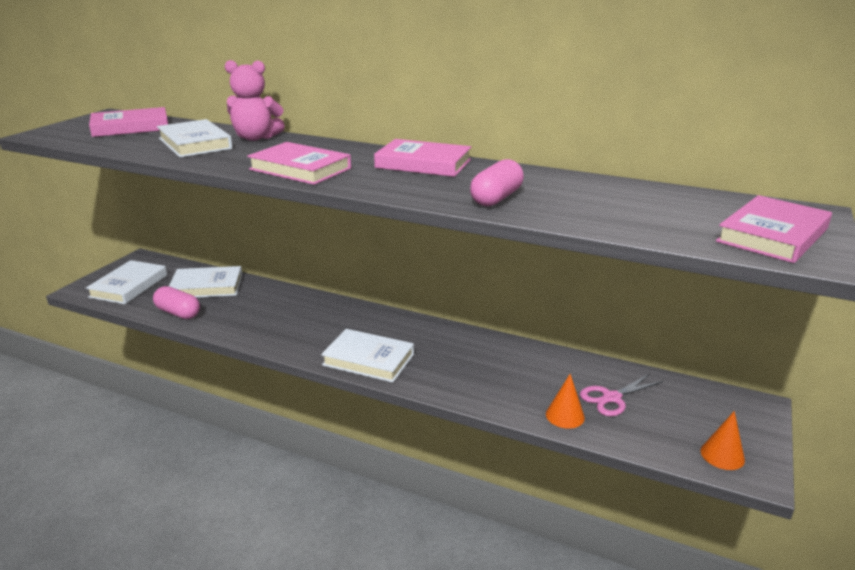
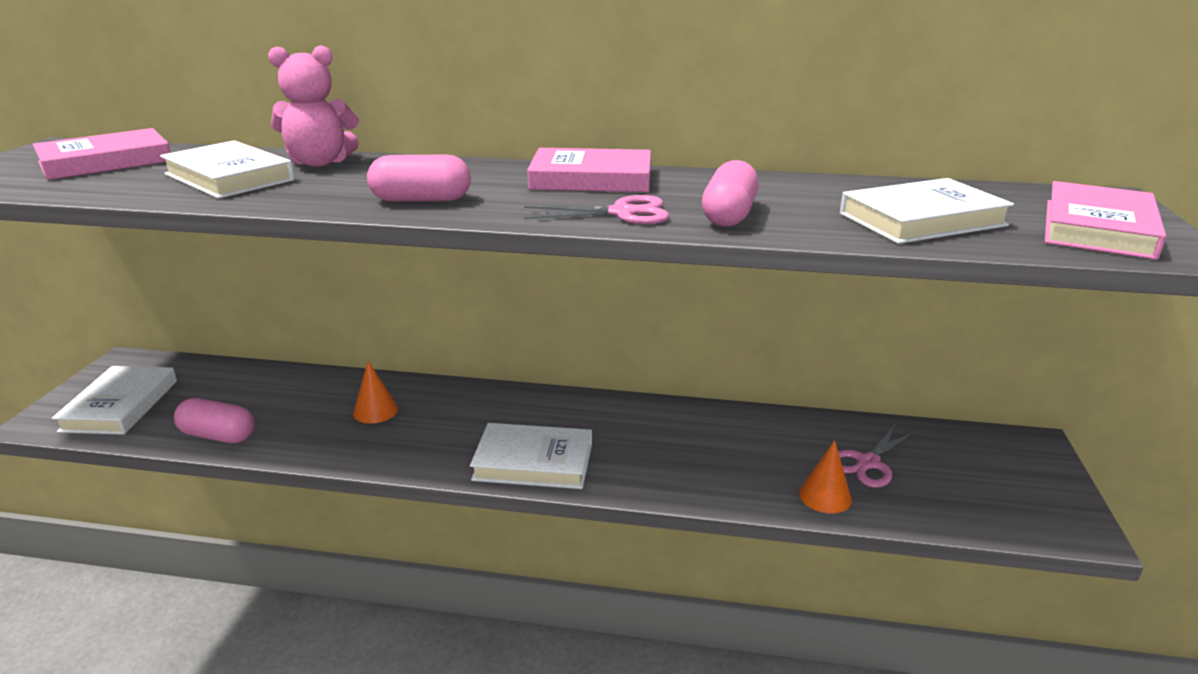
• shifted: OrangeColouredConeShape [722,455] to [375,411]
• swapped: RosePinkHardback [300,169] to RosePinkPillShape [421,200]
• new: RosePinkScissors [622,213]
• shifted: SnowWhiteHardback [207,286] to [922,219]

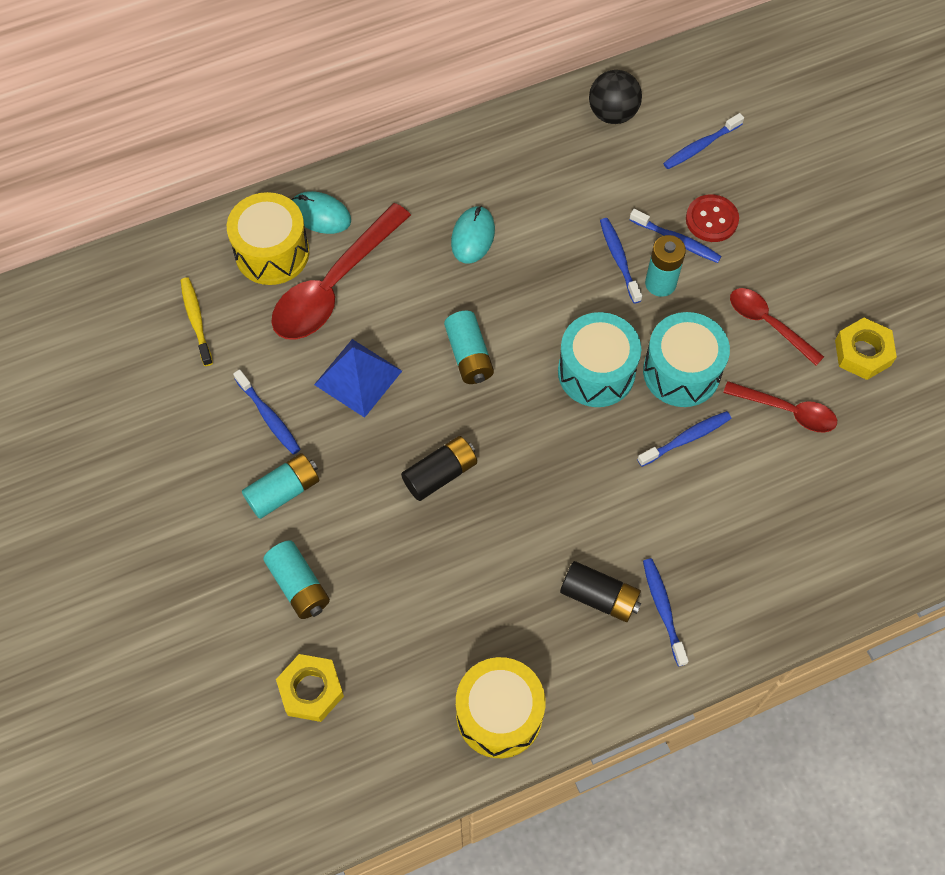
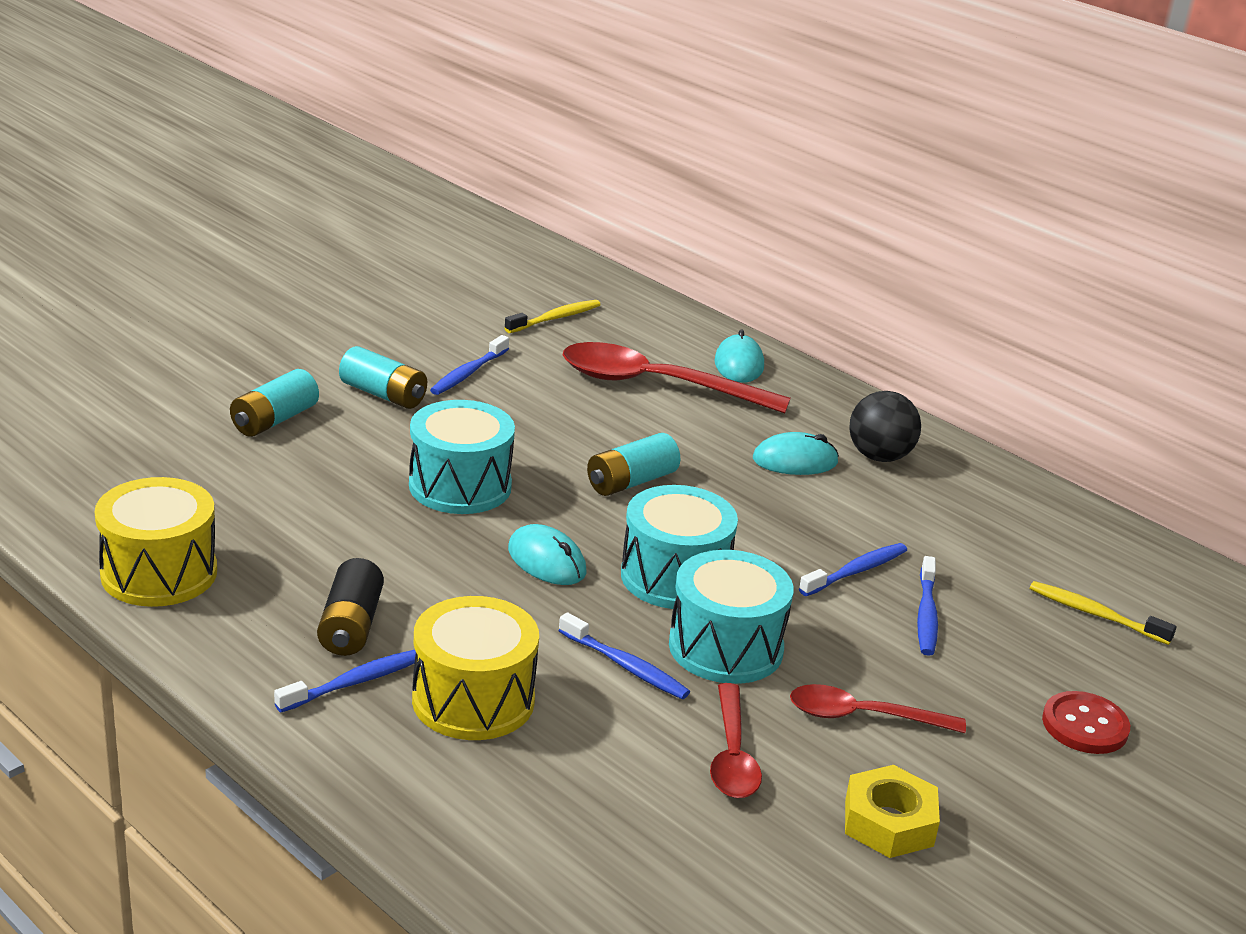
• swapped: JetBlackBattery [440,474] to TurquoiseToyDrum [460,486]
• shifted: BrightYellowToyDrum [272,252] to [473,700]
• new: TurquoiseComputerMouse [547,561]
• rotated: ScarletTeaspoon [768,324] = [862,716] 105 degrees counterclockwise
• shifted: JetBlackPlayBall [612,113] to [879,456]
• repainted: BlueToothBrush [700,146] to BrightYellowToothBrush [1095,614]
• shifted: ScarletSewingButton [711,219] to [1085,725]
• gone: BrightYellowHexNut [311,690]
• gone: BlueSolidPyramid [358,377]
• gone: TurquoiseBattery [660,283]

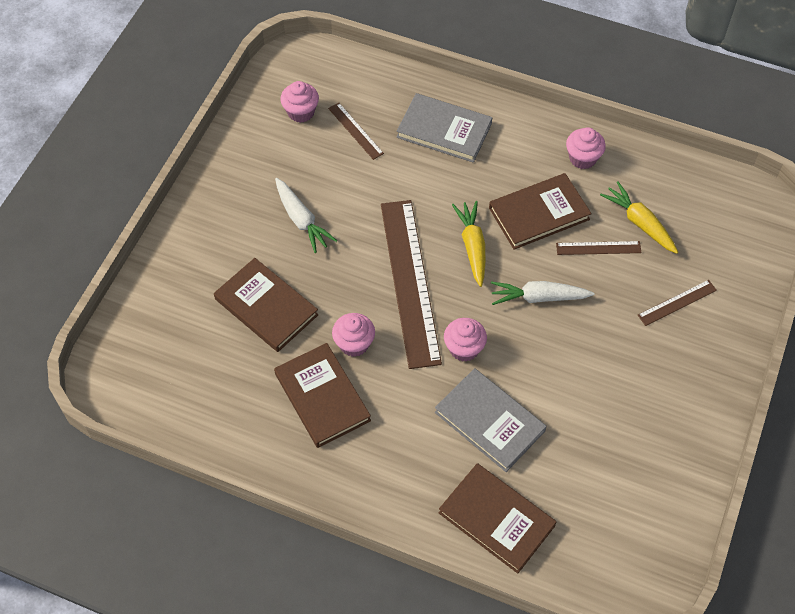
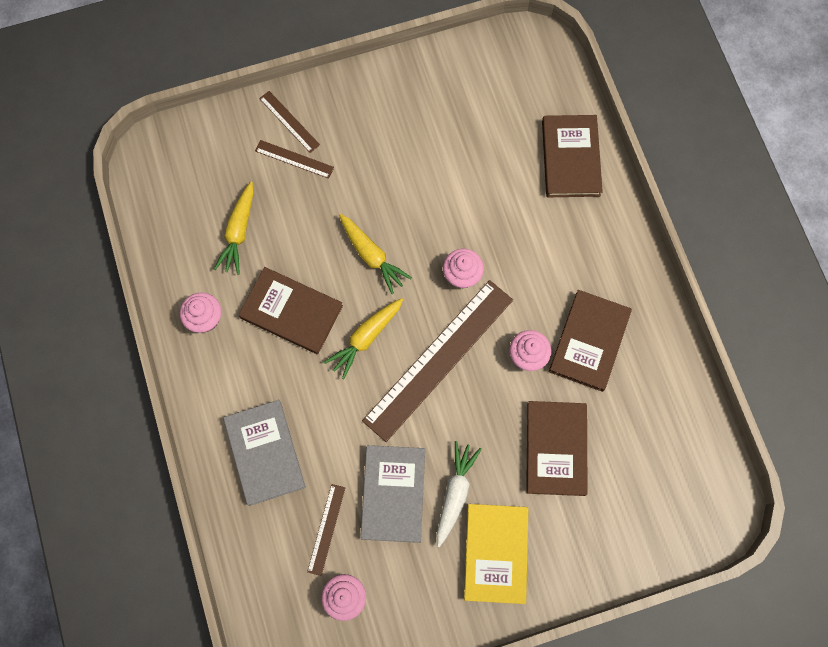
• shifted: BrownMeasuringStick [598,248] to [289,121]
• repainted: SnowWhiteCarrot [538,297] to BrightYellowCarrot [372,256]
• shifted: GrayHardback [489,421] to [393,494]
• new: BrightYellowHardback [496,553]

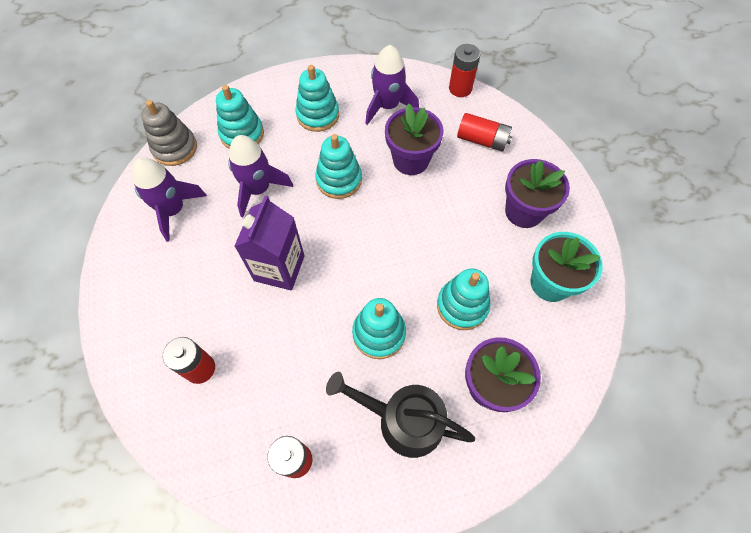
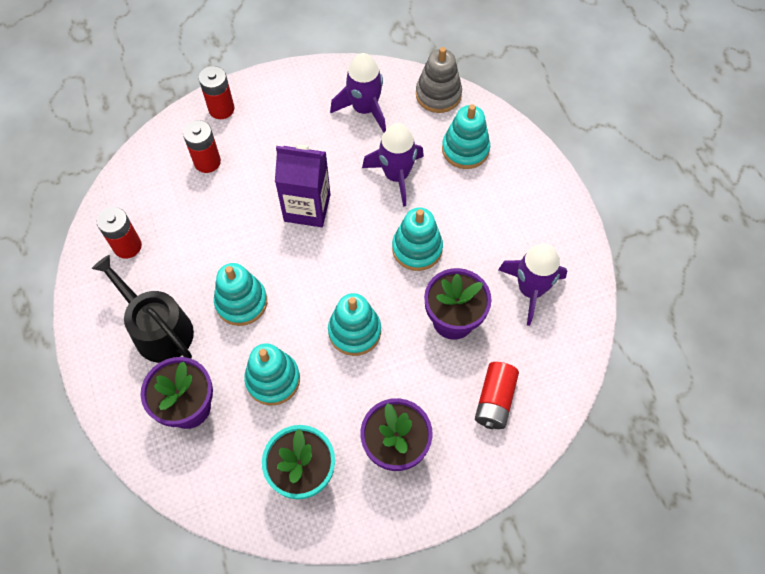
• rotated: JetBlackWateringCan [402,420] = [158,328] 60 degrees counterclockwise
• shifted: ScarletBattery [460,88] to [221,109]
• shifted: TurquoiseStackingToy [318,115] to [354,331]

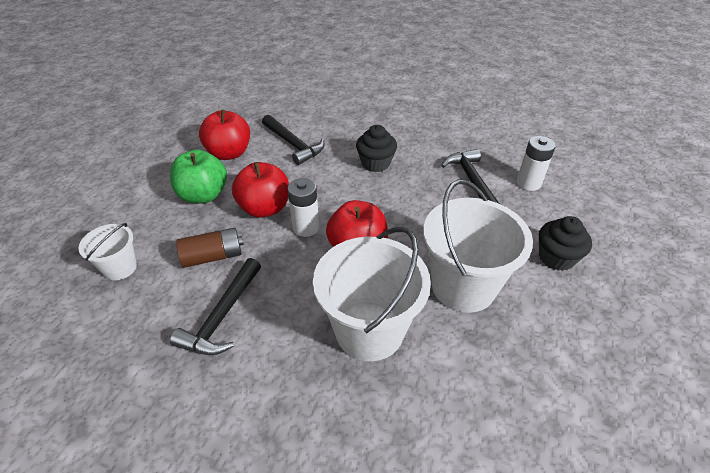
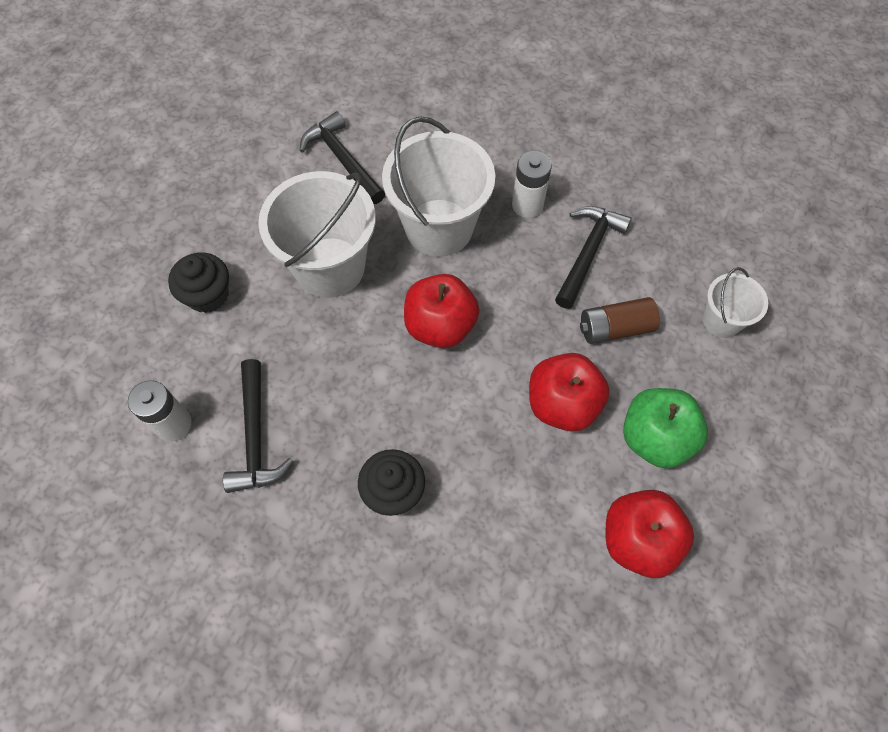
• shifted: JetBlackHammer [293,144] to [343,160]
• shifted: SnowWhiteBattery [306,227] to [527,205]

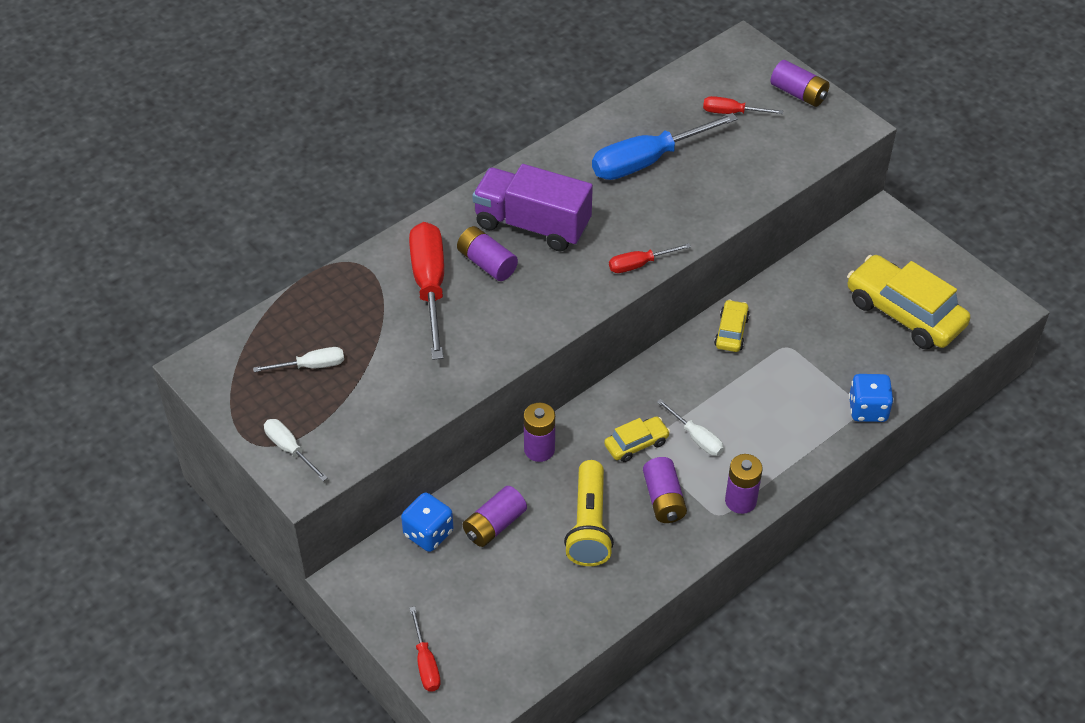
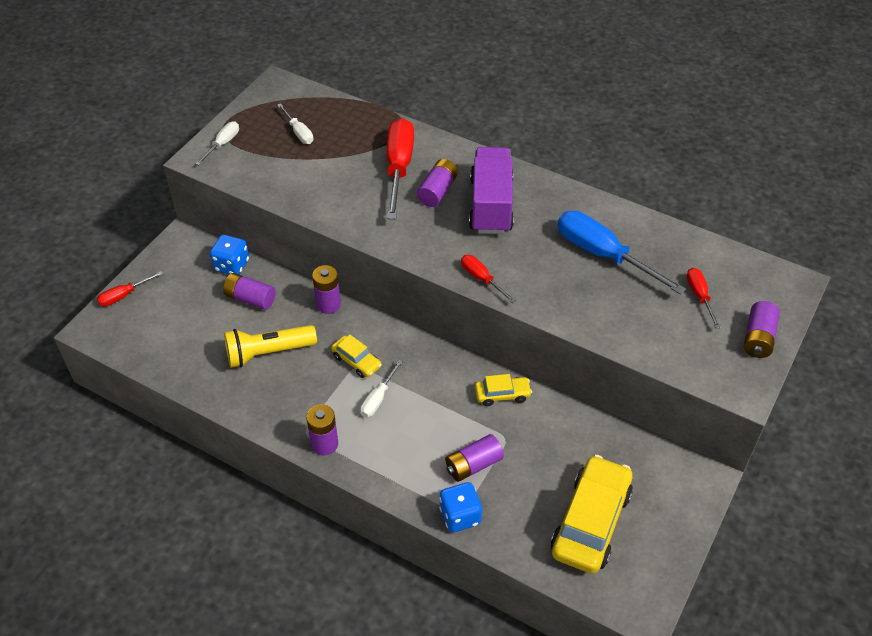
• rotated: ScarletFlatScrewdriver [430,287] = [399,168] 60 degrees counterclockwise
• shifted: RoyalPurpleBattery [664,499] to [473,465]

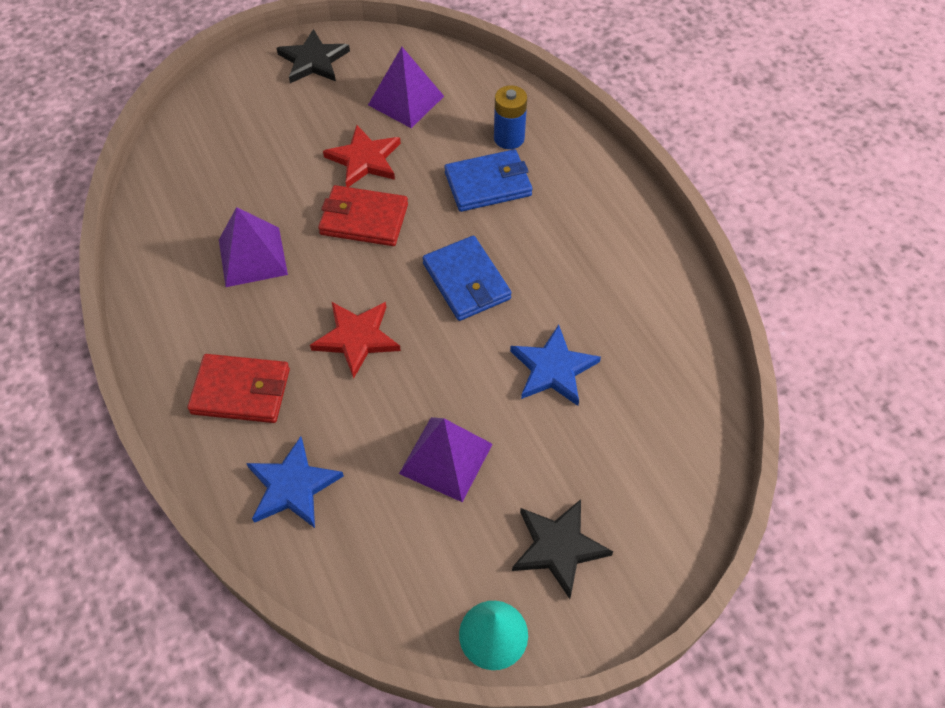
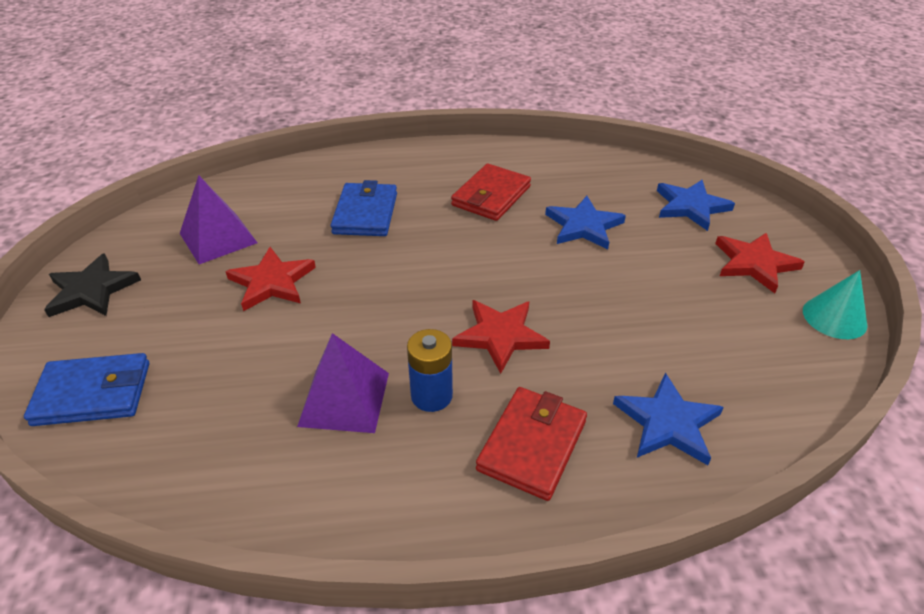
• shifted: BlueCardWallet [466,281] to [93,393]
• shifted: BlueBattery [509,138] to [431,396]
• shifted: ScarletCardWallet [364,219] to [491,196]
• new: BlueStarShape [690,206]
• repainted: JetBlackStarShape [558,547] to ScarletStarShape [754,264]
• gone: RoyalPurpleSolidPyramid [446,458]

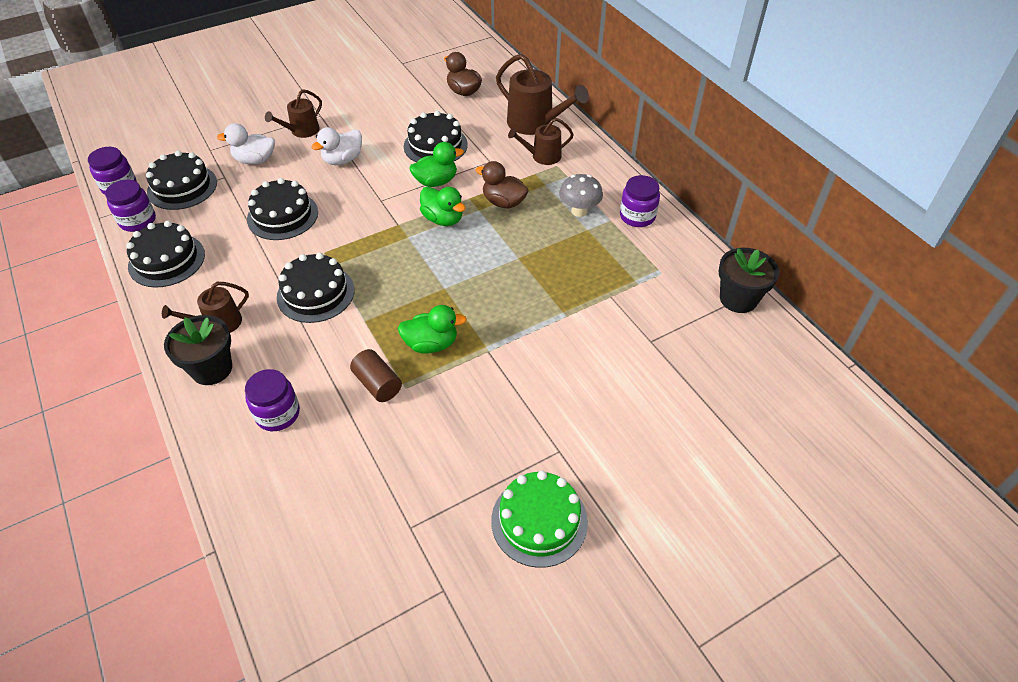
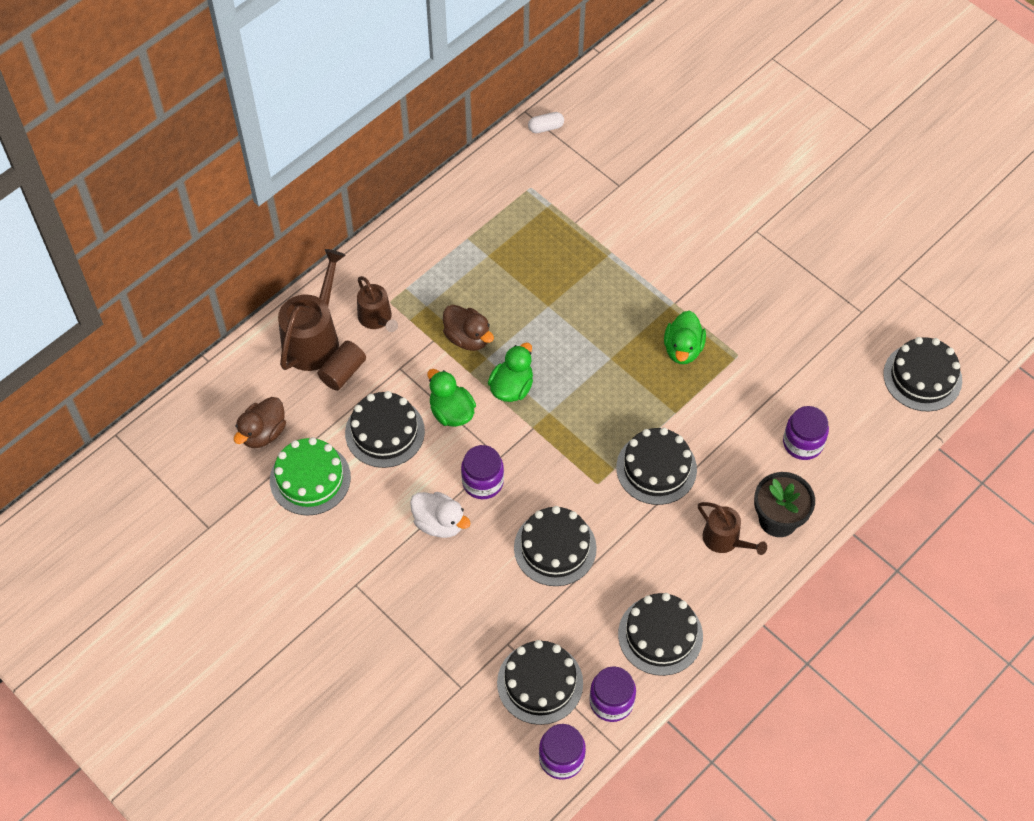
• shifted: LeafGreenLayerCake [539,521] to [310,478]
• shifted: BrownCylinderShape [378,384] to [343,372]
• rotated: BrownDuck [503,202] = [467,338] 60 degrees counterclockwise
• shifted: RoyalPurplePreserveJar [637,216] to [482,482]
• swapped: JetBlackPlantPot [738,299] to SnowWhitePillShape [546,127]
• rotated: LeafGreenDuck [431,344] = [683,349] 150 degrees counterclockwise
• new: JetBlackLayerCake [922,377]
• gone: SnowWhiteDuck [255,160]
• gone: BrownWateringCan [302,131]
• gone: GrayToadstool [579,211]

